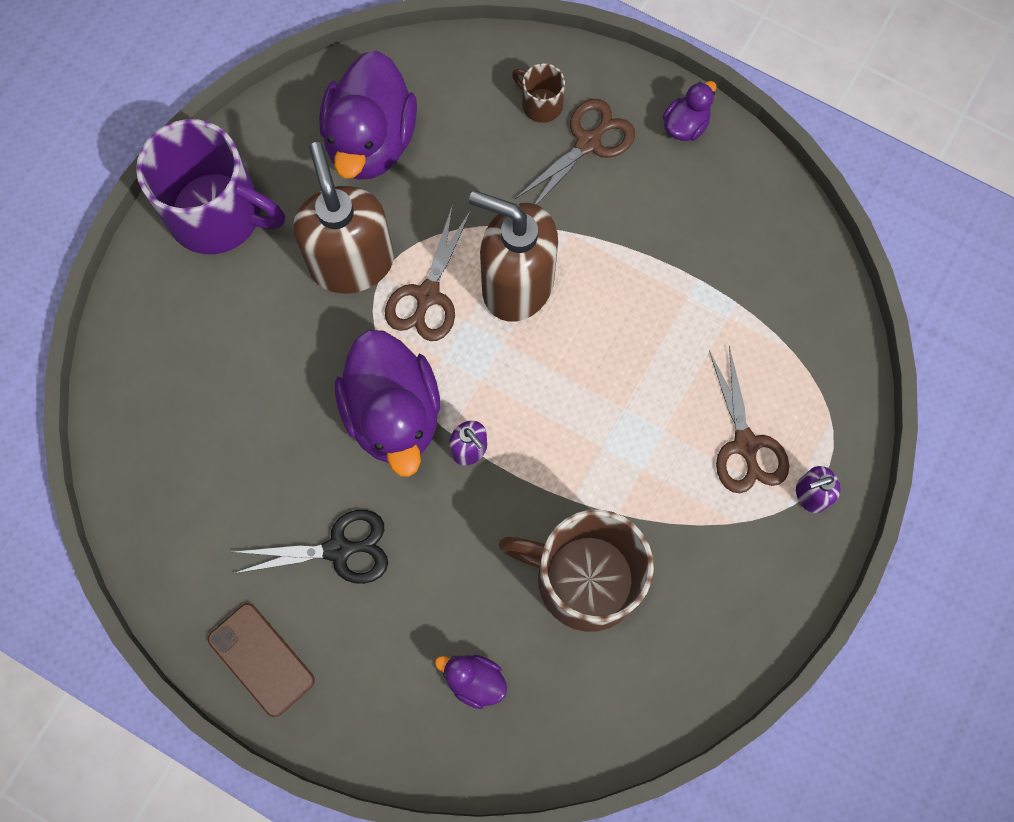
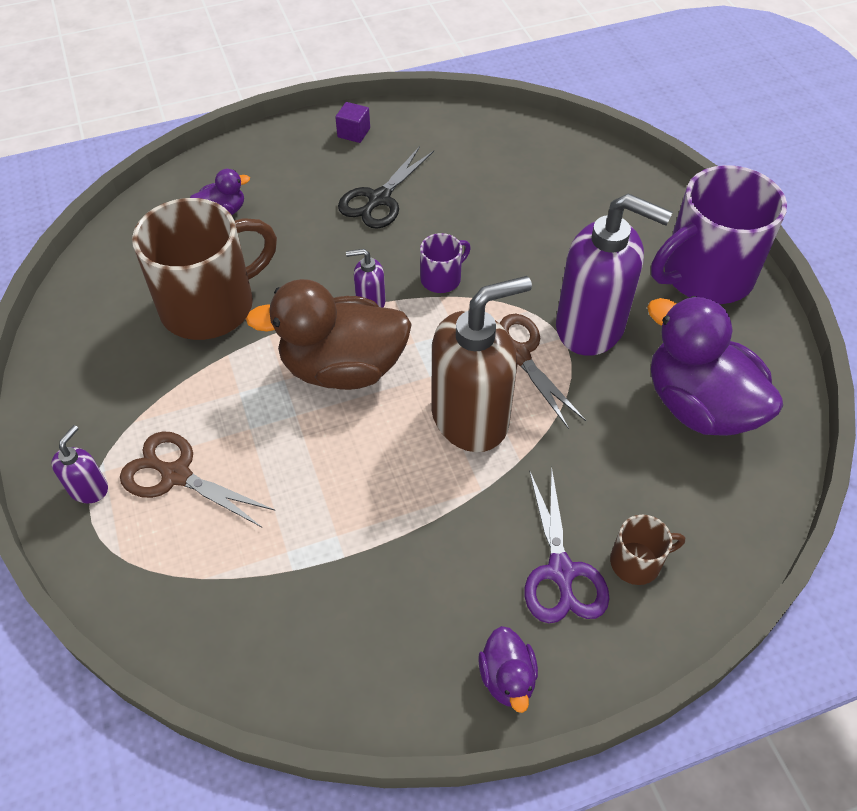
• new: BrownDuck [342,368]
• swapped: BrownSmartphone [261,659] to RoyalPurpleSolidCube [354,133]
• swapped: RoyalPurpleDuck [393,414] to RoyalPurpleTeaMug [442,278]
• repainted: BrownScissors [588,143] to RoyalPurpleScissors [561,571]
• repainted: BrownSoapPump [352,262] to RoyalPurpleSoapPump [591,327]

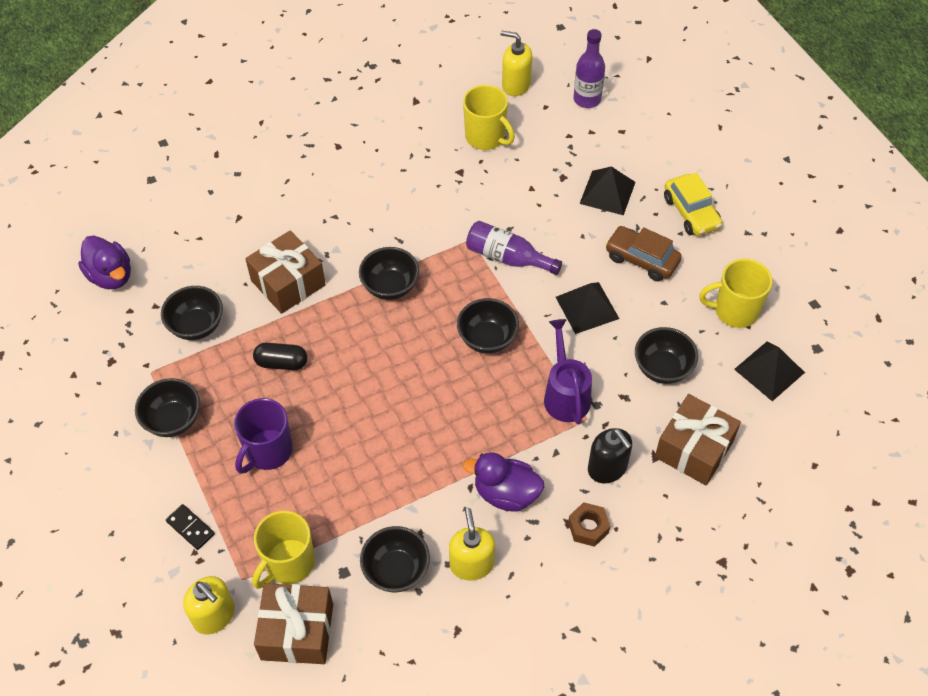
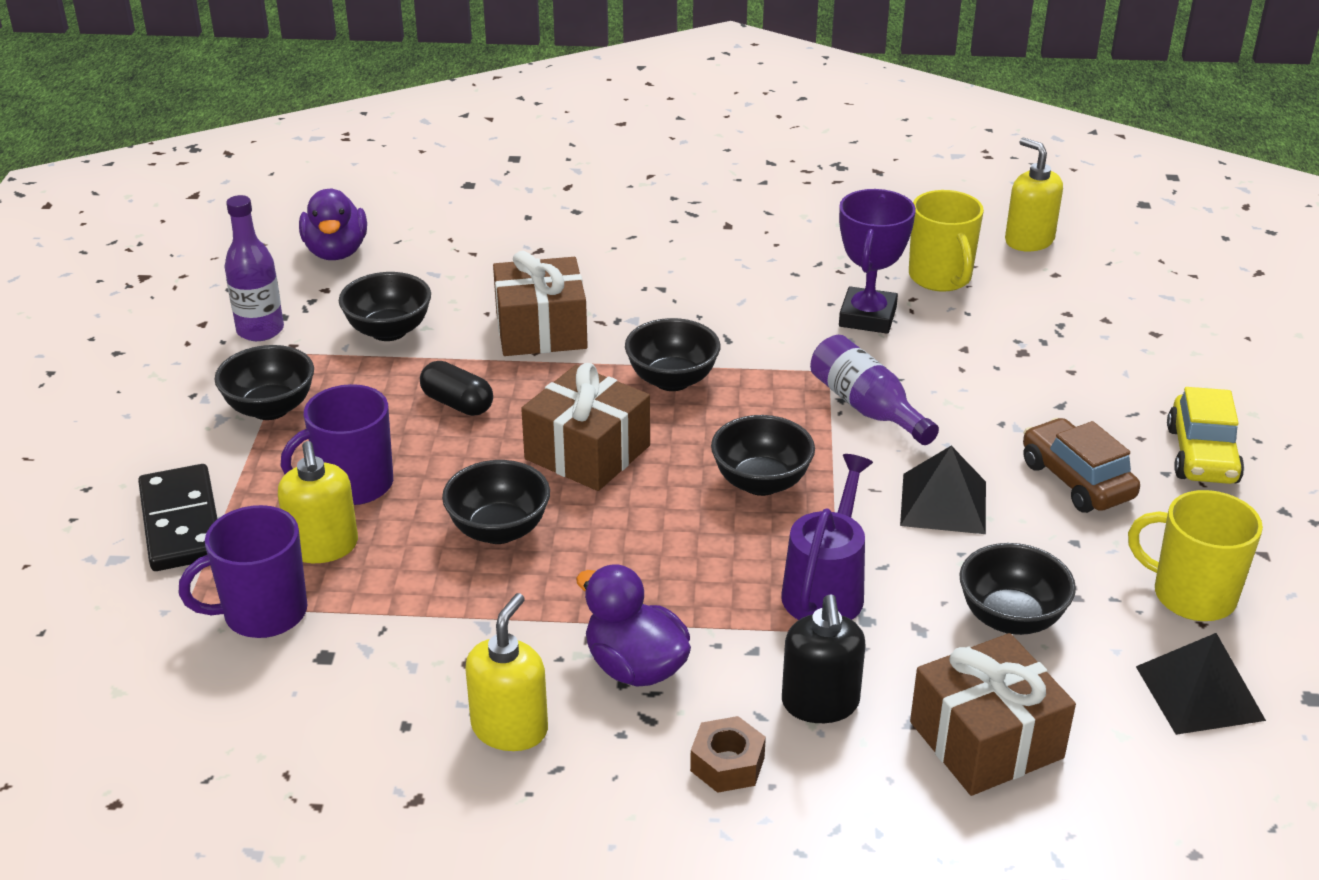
• scaled: JetBlackDominoTile [190,528] = [182,522] x1.86
• repainted: BrightYellowTeaMug [288,563] to RoyalPurpleTeaMug [263,614]
• shifted: RoyalPurpleBottle [587,99] to [260,330]
• shifted: BrightYellowSoapPump [214,616] to [323,547]
• shifted: JetBlackServingBowl [396,570] to [499,530]
• shifted: BrownWrappedGift [297,631] to [587,452]
• new: RoyalPurplePrizeCup [867,317]
• gone: JetBlackSolidPyramid [607,192]

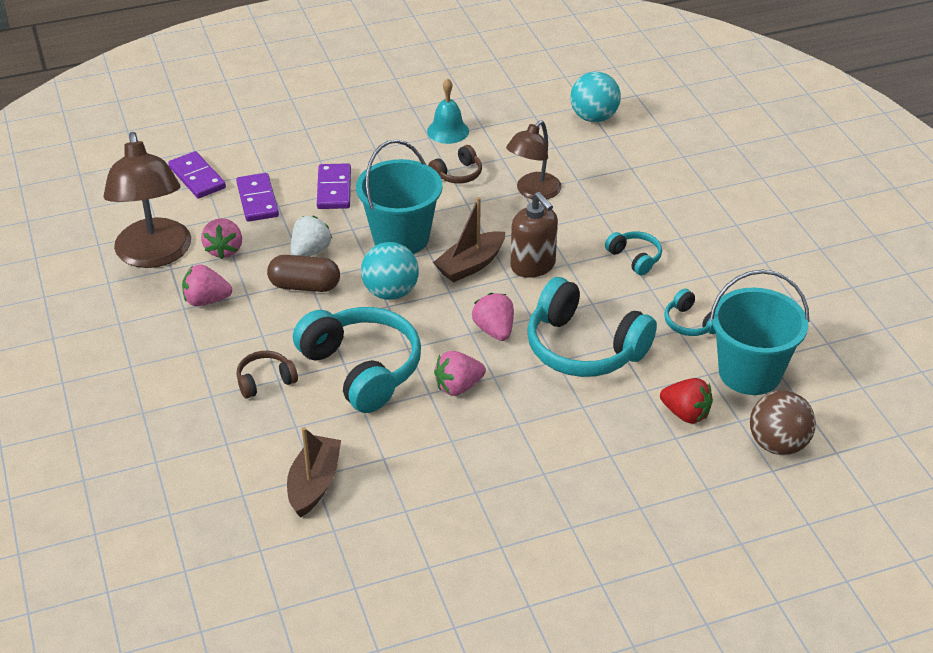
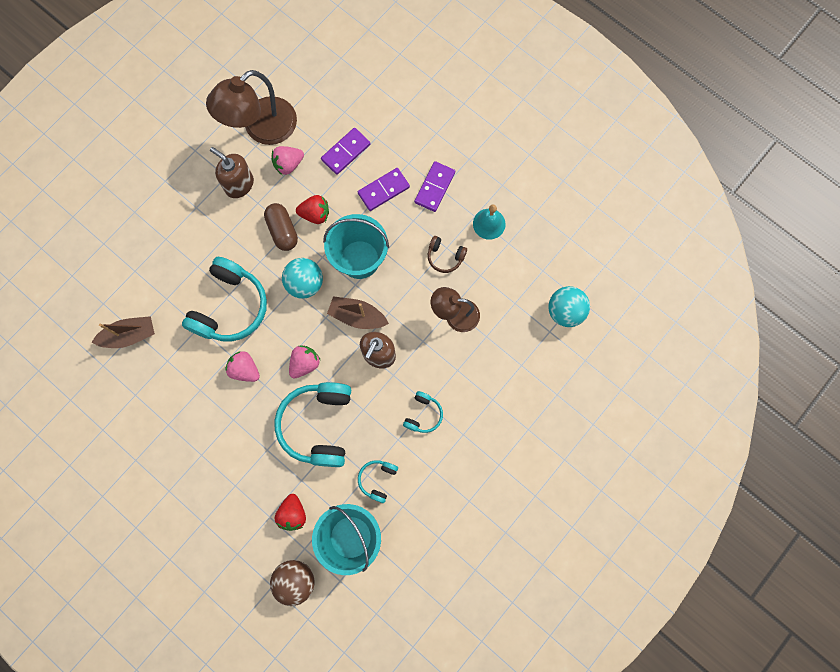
• swapped: RosePinkStrawberry [206,300] to BrownSoapPump [239,184]
• repainted: SnowWhiteStrawberry [310,252] to ScarletStrawberry [315,214]
• shifted: RoyalPurpleDominoTile [197,178] to [434,187]
• gone: BrownHeadset [265,381]

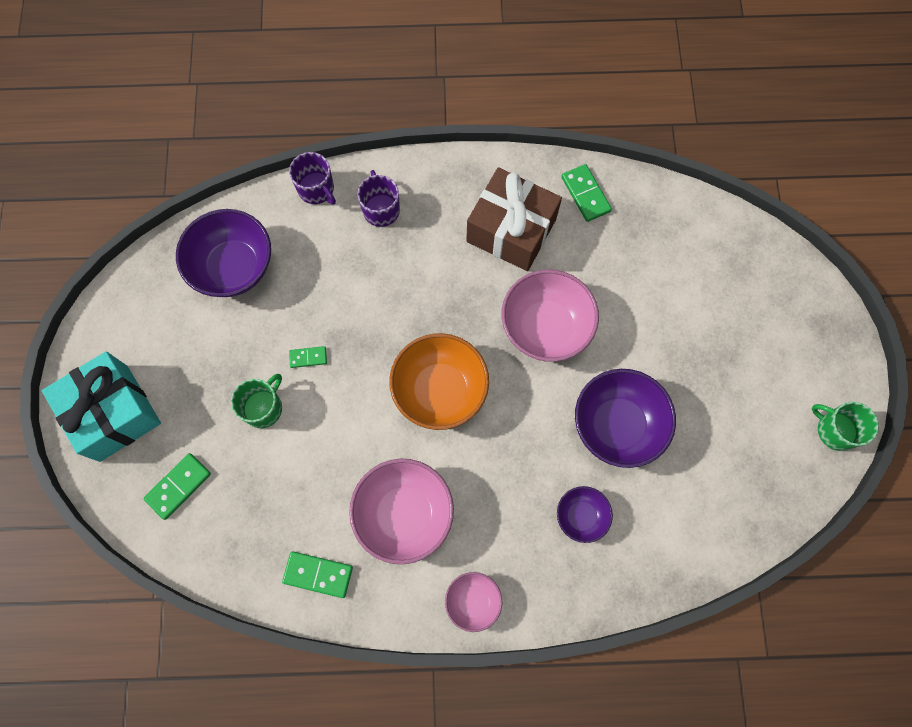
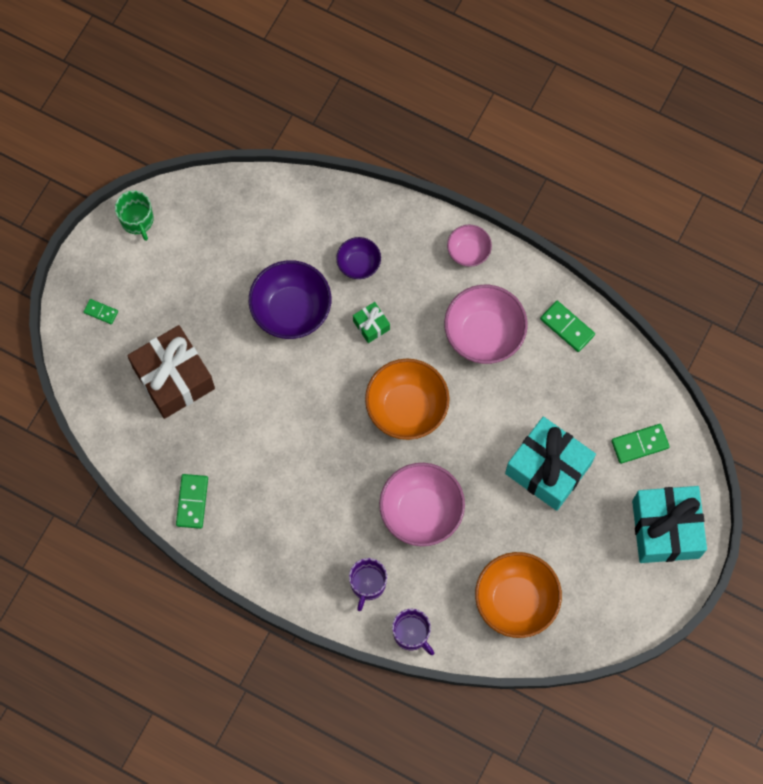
• shifted: LeafGreenDominoTile [308,357] to [101,312]
• shifted: BrownWrappedGift [511,230] to [173,378]
• new: LeafGreenWrappedGift [371,325]
• shifted: RosePinkServingBowl [545,327] to [421,511]
• rotated: RoyalPurpleTeaMug [316,189] = [411,634] 150 degrees clockwise
• repainted: RoyalPurpleServingBowl [234,267] to OrangeColouredServingBowl [516,600]
• swapped: LeafGreenTeaMug [263,408] to TurquoiseWrappedGift [548,469]

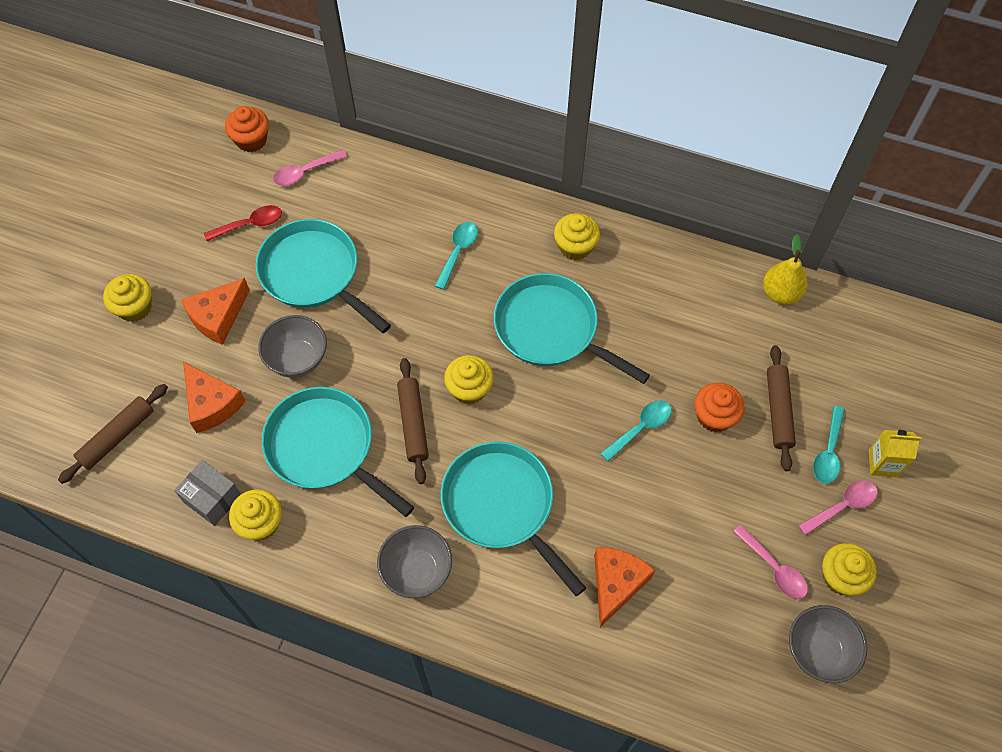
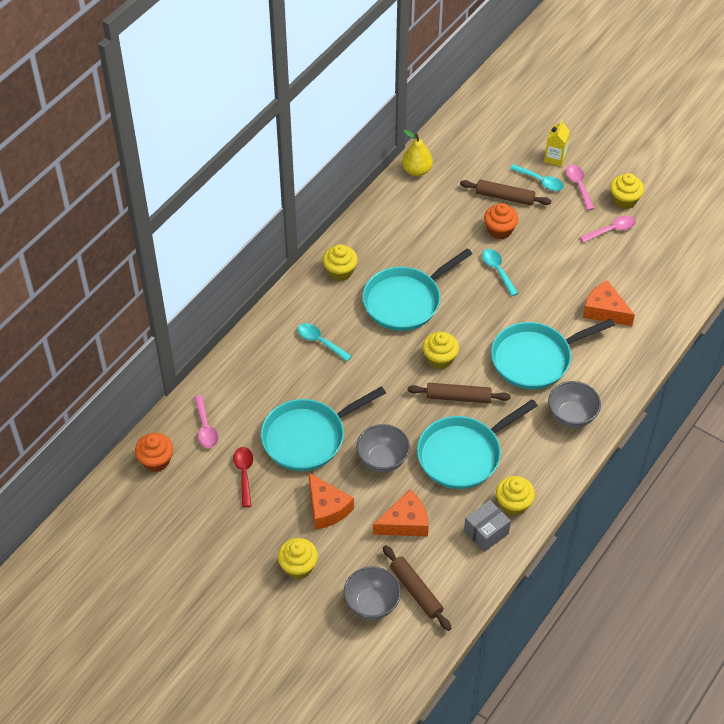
• shifted: GrayServingBowl [818,651] to [372,604]

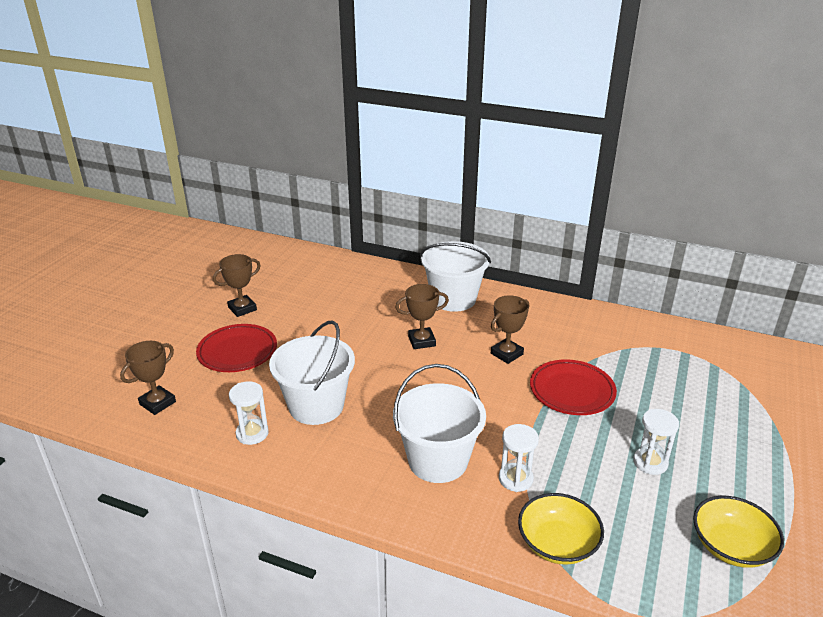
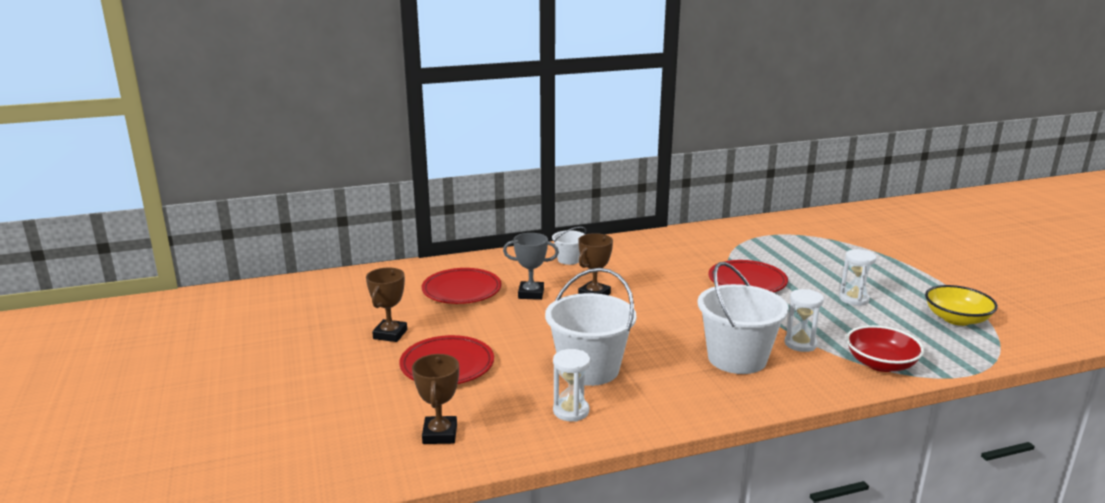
• new: ScarletPlate [461,290]
• new: GrayPrizeCup [531,294]
• scaled: SnowWhitePail [453,299] = [569,259] x0.51
• repainted: BrightYellowServingBowl [557,543] to ScarletServingBowl [880,364]
• gone: BrownPrizeCup [506,354]

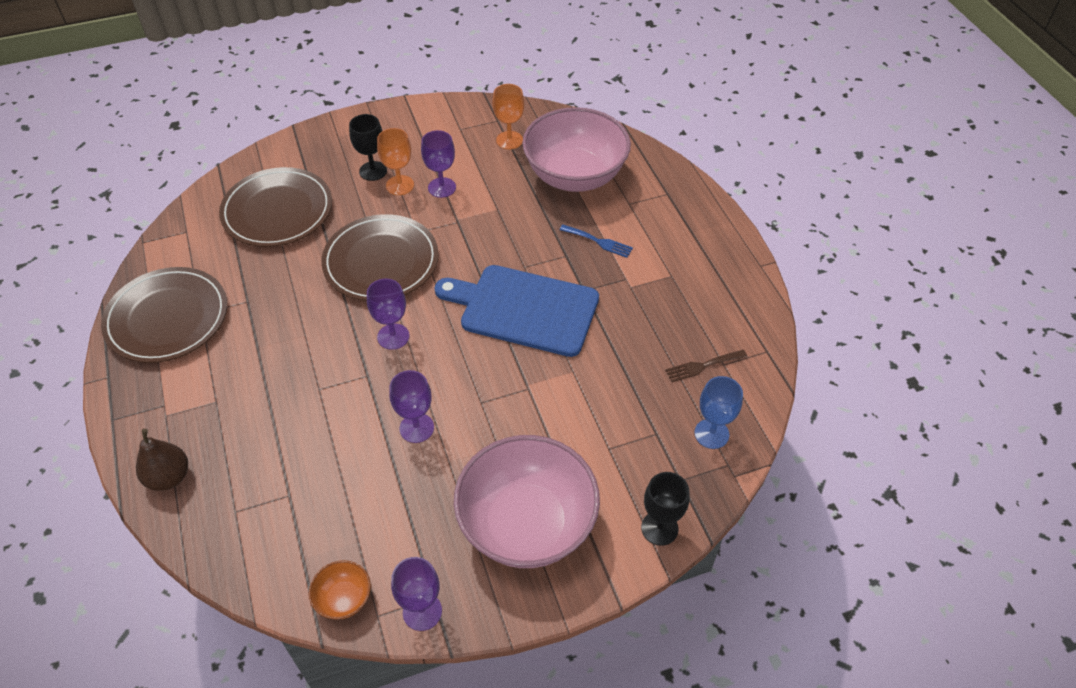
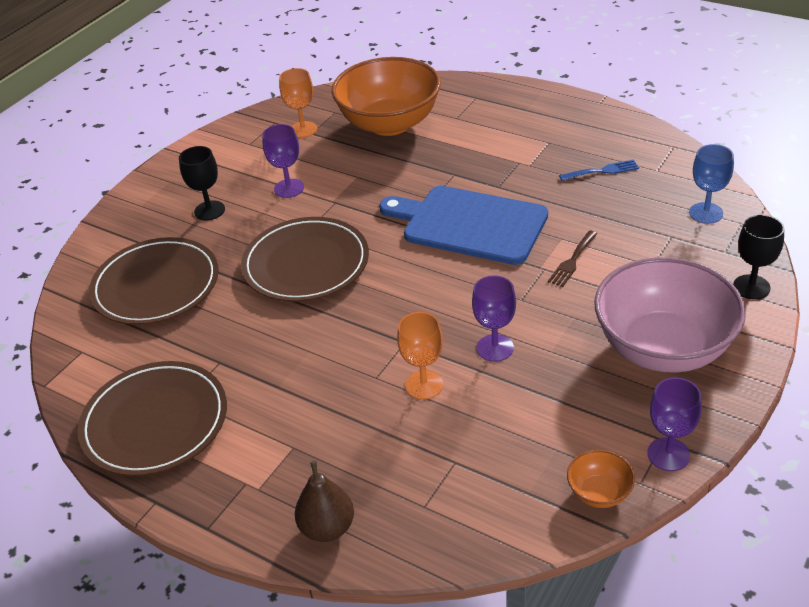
• repainted: RosePinkServingBowl [575,176] to OrangeColouredServingBowl [389,123]
• rotated: BlueBreadBoard [524,309] = [469,224] 45 degrees clockwise
• shifted: OrangeColouredChalice [400,185] to [424,385]
• shifted: BrownDinnerFork [702,366] to [572,261]
• shifted: BlueDinnerFork [599,242] to [602,171]
• gone: RoyalPurpleChalice [393,336]

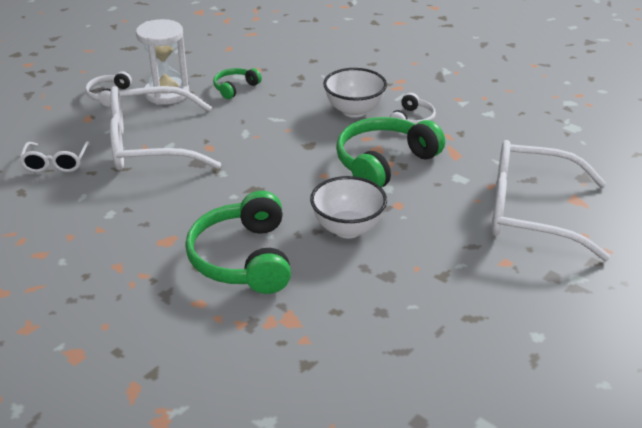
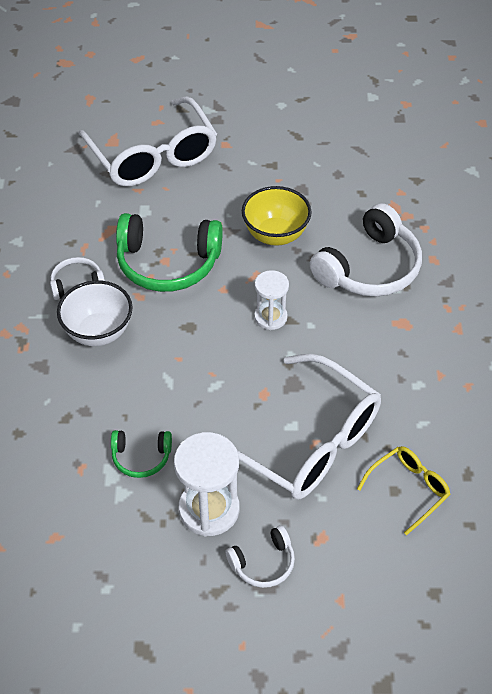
• repainted: SnowWhiteServingBowl [347,229] to BrightYellowServingBowl [275,235]
• new: SnowWhiteHourglass [270,317]
• repainted: LeafGreenHeadset [243,258] to SnowWhiteHeadset [369,268]
• repainted: SnowWhiteGlasses [56,163] to BrightYellowGlasses [408,489]

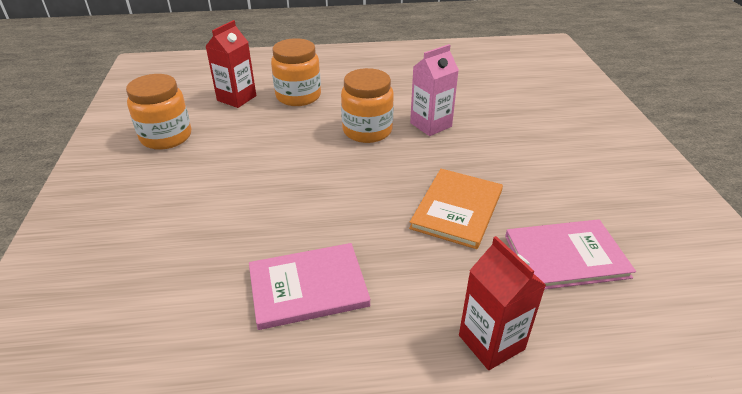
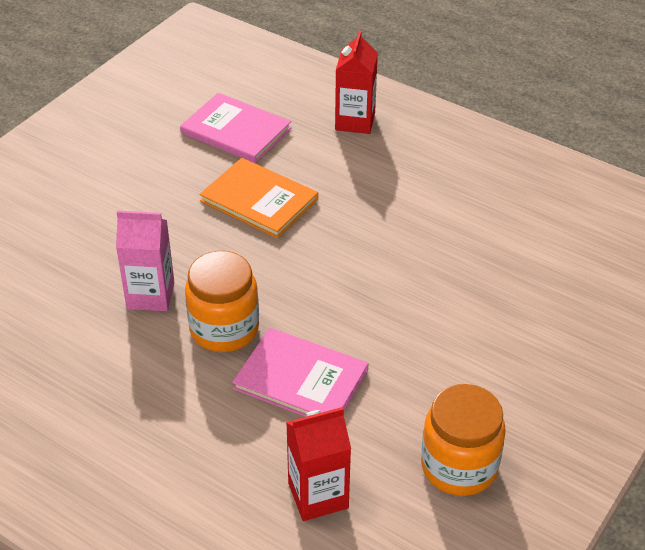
• rotated: OrangeColouredHardback [457,209] = [259,200] 60 degrees clockwise
• shifted: RosePinkHardback [308,287] to [301,379]
• gone: OrangeColouredPreserveJar [298,96]

